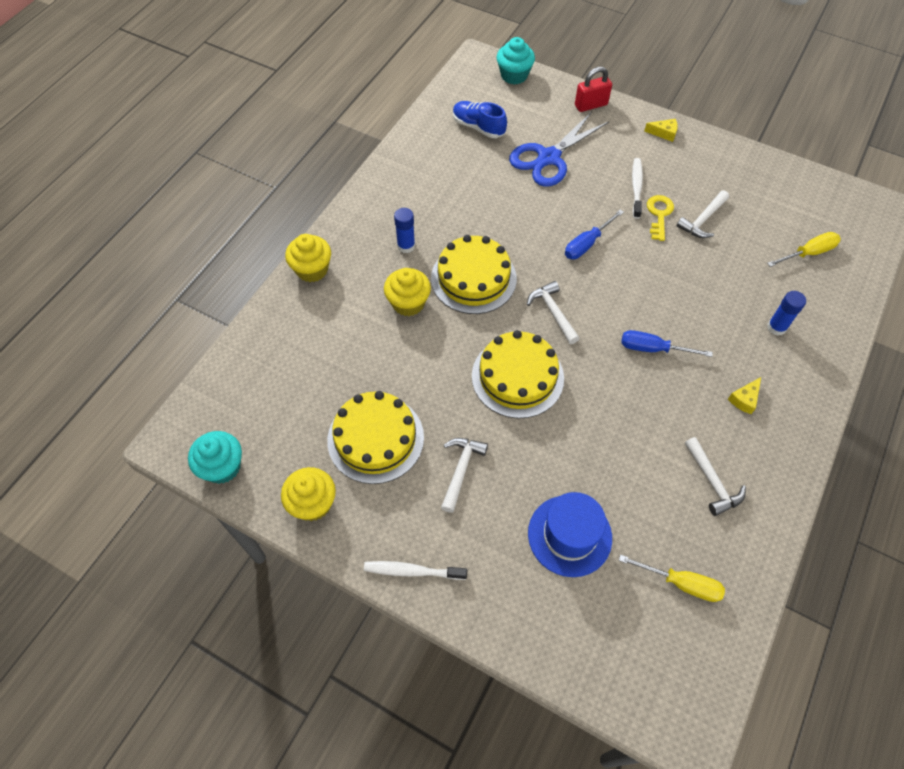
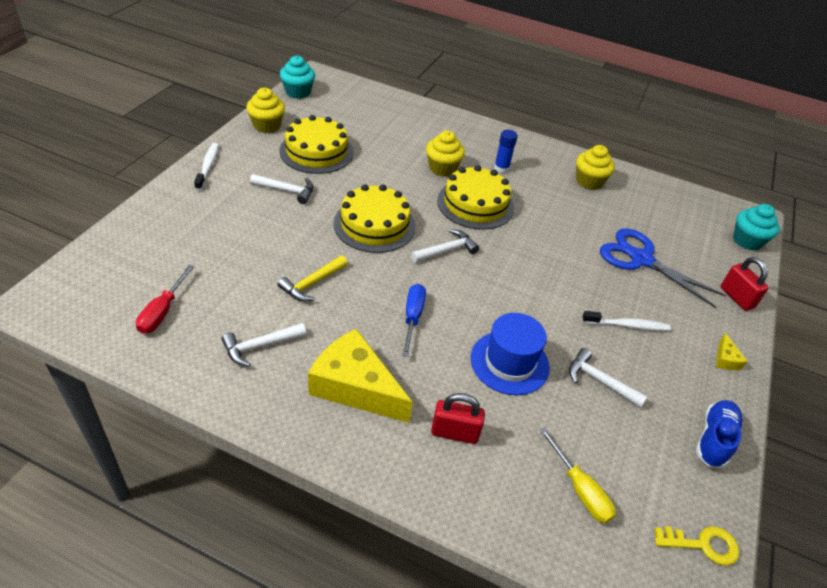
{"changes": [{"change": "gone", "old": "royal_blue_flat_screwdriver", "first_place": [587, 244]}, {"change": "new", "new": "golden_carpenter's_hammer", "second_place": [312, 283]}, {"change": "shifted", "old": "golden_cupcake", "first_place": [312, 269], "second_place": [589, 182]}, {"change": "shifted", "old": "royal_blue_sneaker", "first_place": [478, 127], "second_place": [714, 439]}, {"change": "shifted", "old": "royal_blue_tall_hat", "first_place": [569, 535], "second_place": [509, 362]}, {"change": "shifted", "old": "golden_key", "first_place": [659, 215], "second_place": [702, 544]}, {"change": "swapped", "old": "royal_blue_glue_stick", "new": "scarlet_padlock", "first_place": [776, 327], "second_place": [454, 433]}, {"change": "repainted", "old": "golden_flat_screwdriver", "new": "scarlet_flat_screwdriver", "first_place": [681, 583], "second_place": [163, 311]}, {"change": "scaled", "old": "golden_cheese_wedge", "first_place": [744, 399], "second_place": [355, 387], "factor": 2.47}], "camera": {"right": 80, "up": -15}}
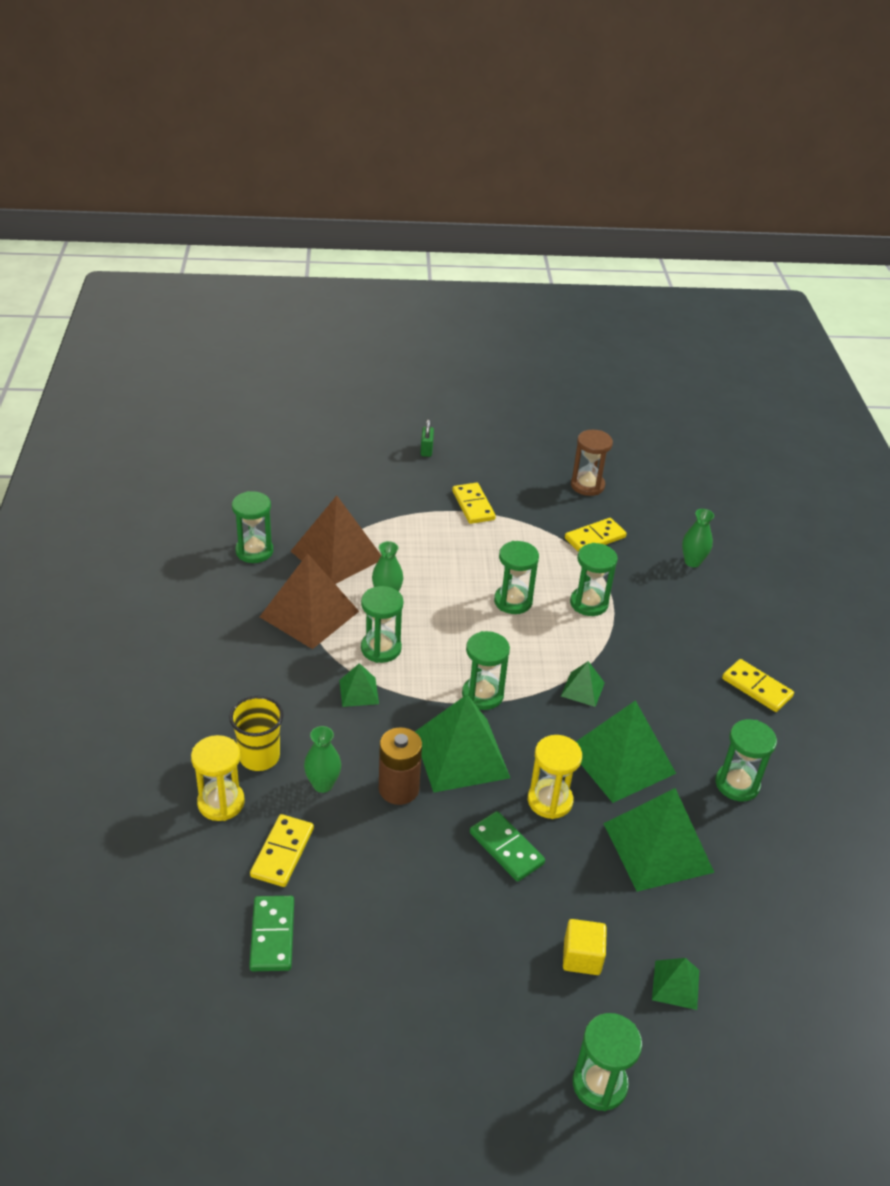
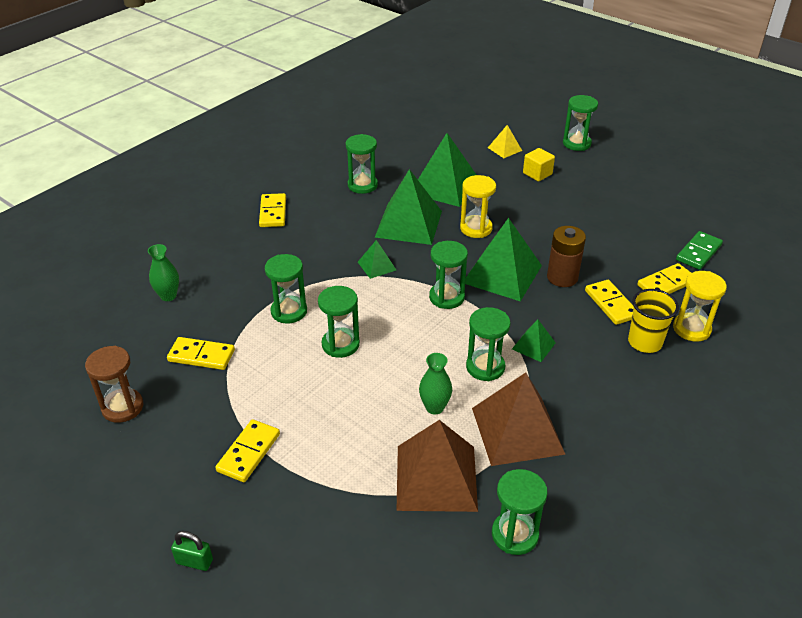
{"changes": [{"change": "gone", "old": "green_domino", "first_place": [506, 848]}, {"change": "swapped", "old": "green_tall_vase", "new": "golden_domino", "first_place": [323, 784], "second_place": [611, 304]}, {"change": "repainted", "old": "green_pyramid", "new": "golden_pyramid", "first_place": [676, 985], "second_place": [504, 149]}, {"change": "rotated", "old": "green_padlock", "first_place": [426, 450], "second_place": [194, 561], "degrees": 60}], "camera": {"right": -135, "up": 0}}
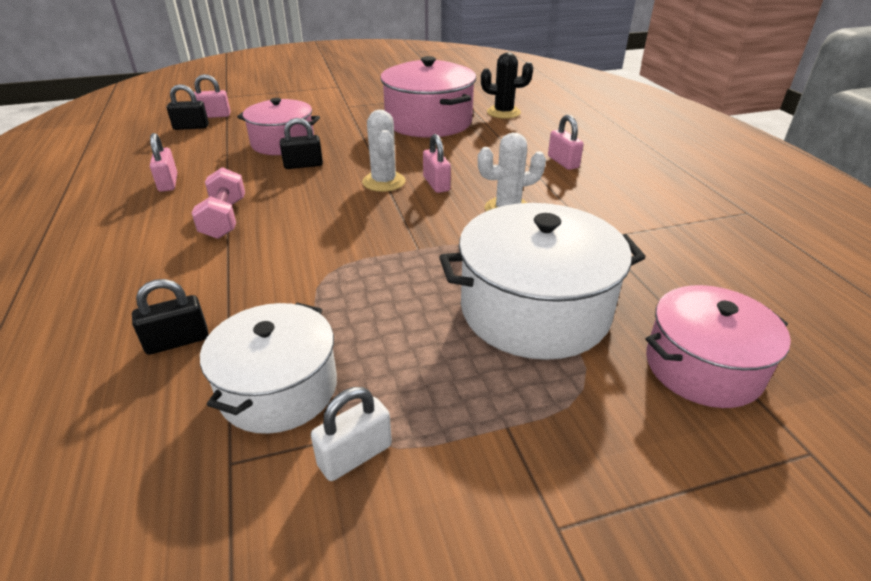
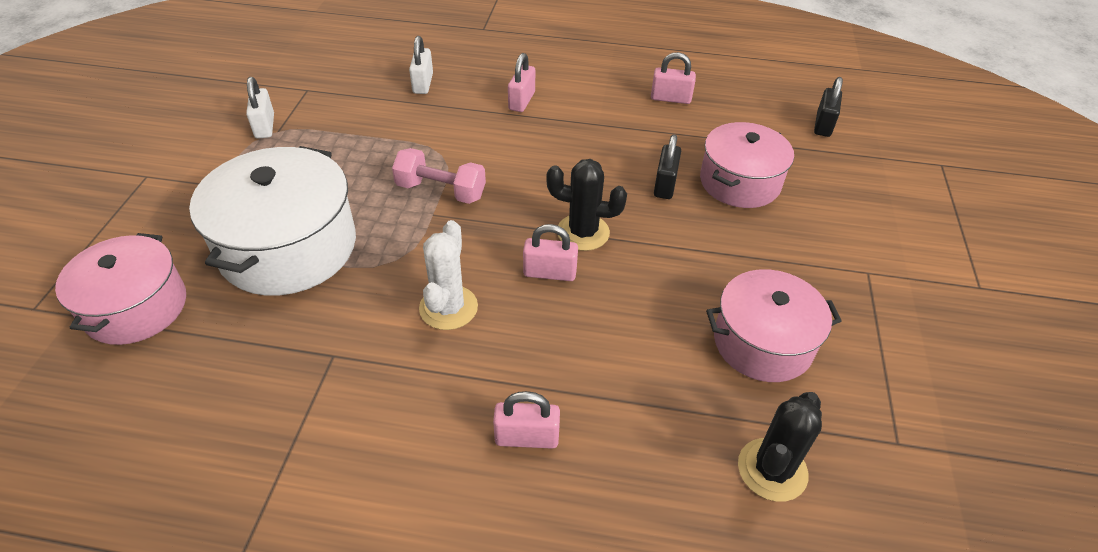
{"changes": [{"change": "gone", "old": "white_stockpot", "first_place": [278, 388]}, {"change": "shifted", "old": "rosy_free_weight", "first_place": [224, 219], "second_place": [441, 191]}, {"change": "shifted", "old": "rosy_padlock", "first_place": [214, 116], "second_place": [521, 101]}, {"change": "repainted", "old": "ebony_padlock", "new": "white_padlock", "first_place": [177, 341], "second_place": [423, 83]}, {"change": "repainted", "old": "white_cactus", "new": "ebony_cactus", "first_place": [384, 182], "second_place": [583, 232]}, {"change": "scaled", "old": "rosy_stockpot", "first_place": [428, 122], "second_place": [762, 342], "factor": 0.67}], "camera": {"right": 115, "up": 10}}
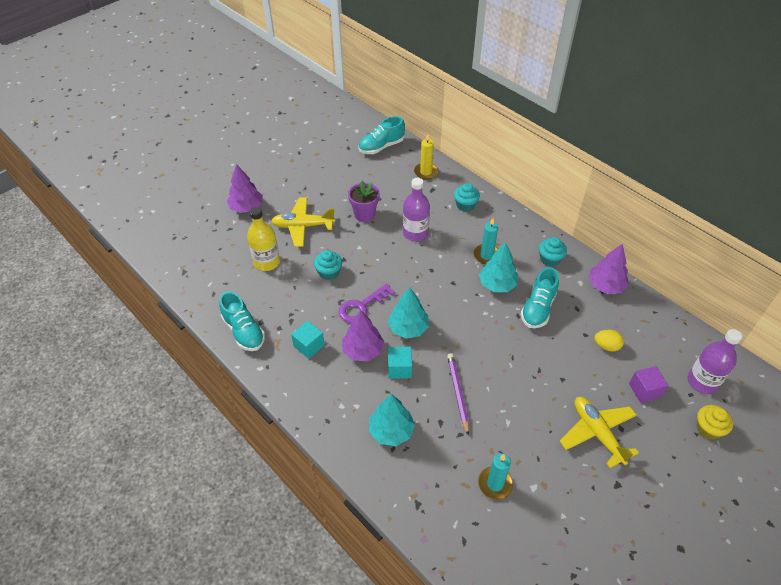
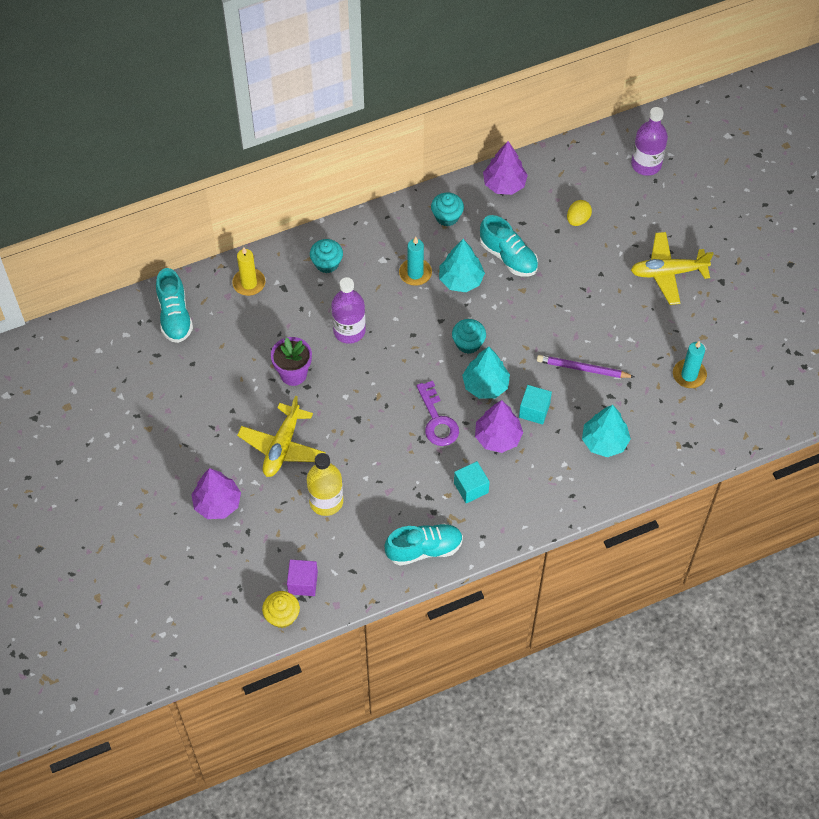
{"changes": [{"change": "shifted", "old": "aqua_cupcake", "first_place": [329, 272], "second_place": [468, 343]}, {"change": "shifted", "old": "royal_purple_block", "first_place": [644, 390], "second_place": [303, 583]}, {"change": "shifted", "old": "golden_cupcake", "first_place": [708, 428], "second_place": [282, 616]}], "camera": {"right": -70, "up": 10}}
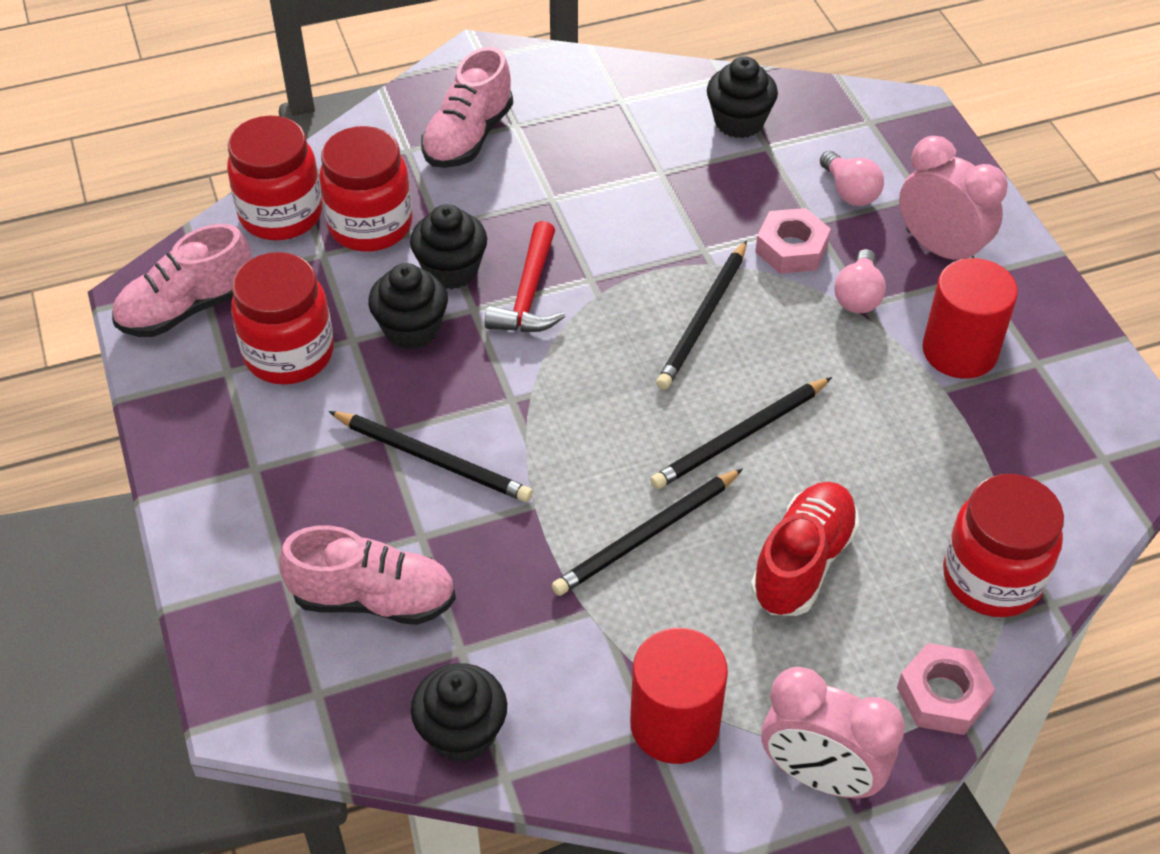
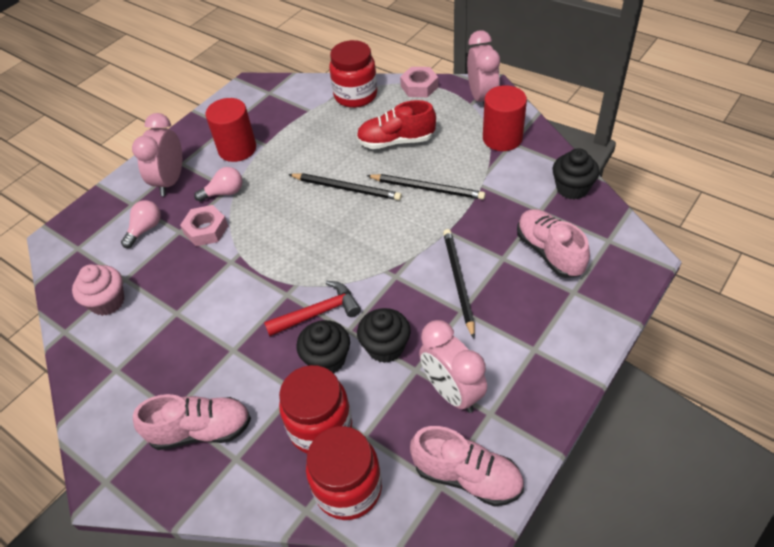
{"changes": [{"change": "gone", "old": "ebony_lead_pencil", "first_place": [703, 319]}, {"change": "swapped", "old": "scarlet_jam_jar", "new": "rosy_clock", "first_place": [289, 354], "second_place": [452, 392]}, {"change": "repainted", "old": "ebony_cupcake", "new": "rosy_cupcake", "first_place": [739, 122], "second_place": [107, 302]}], "camera": {"right": -120, "up": 0}}
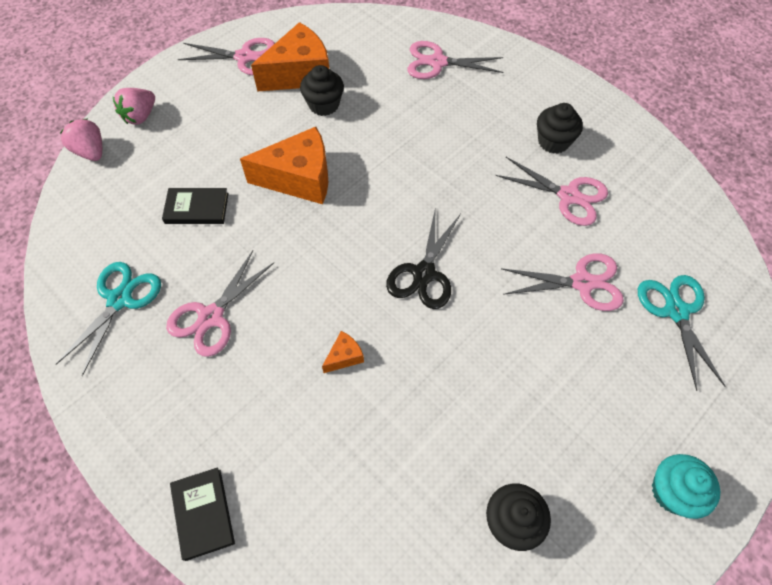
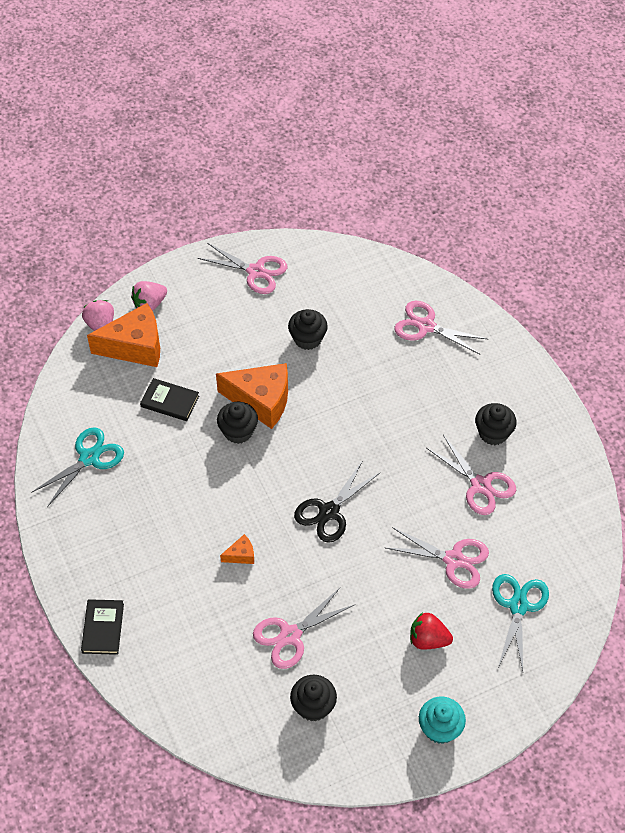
{"changes": [{"change": "new", "new": "ebony_cupcake", "second_place": [238, 431]}, {"change": "new", "new": "scarlet_berry", "second_place": [428, 639]}, {"change": "shifted", "old": "rosy_scissors", "first_place": [210, 317], "second_place": [290, 635]}, {"change": "shifted", "old": "orange_cheese_wedge", "first_place": [299, 74], "second_place": [135, 347]}], "camera": {"right": 20, "up": -5}}
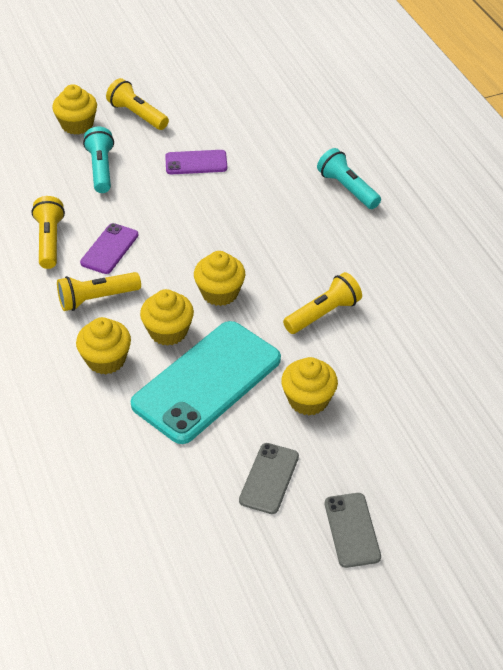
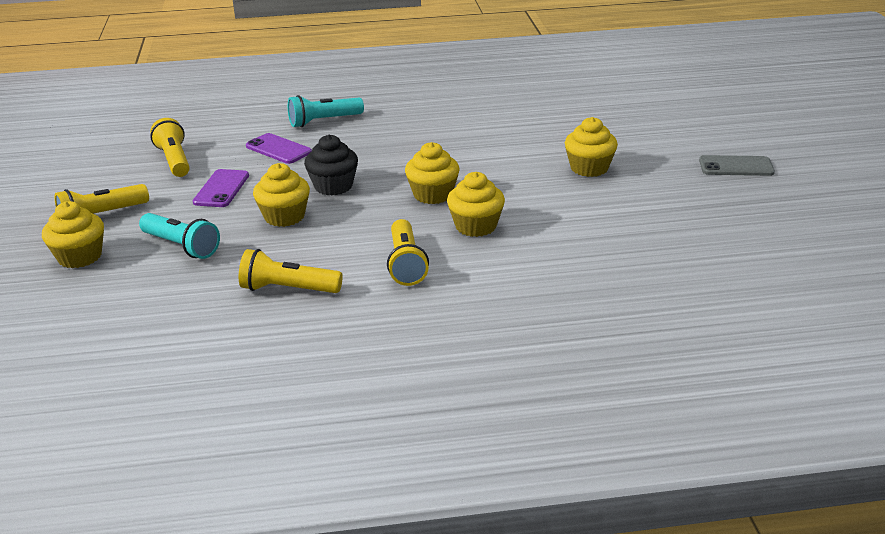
{"changes": [{"change": "gone", "old": "aqua_smartphone", "first_place": [207, 382]}, {"change": "gone", "old": "gray_smartphone", "first_place": [269, 478]}, {"change": "new", "new": "ebony_cupcake", "second_place": [333, 186]}, {"change": "shifted", "old": "golden_cupcake", "first_place": [106, 360], "second_place": [284, 216]}, {"change": "shifted", "old": "royal_purple_smartphone", "first_place": [109, 249], "second_place": [278, 149]}, {"change": "shifted", "old": "golden_torch", "first_place": [323, 314], "second_place": [174, 160]}, {"change": "rotated", "old": "aqua_torch", "first_place": [101, 169], "second_place": [182, 246], "degrees": -150}], "camera": {"right": -75, "up": -15}}
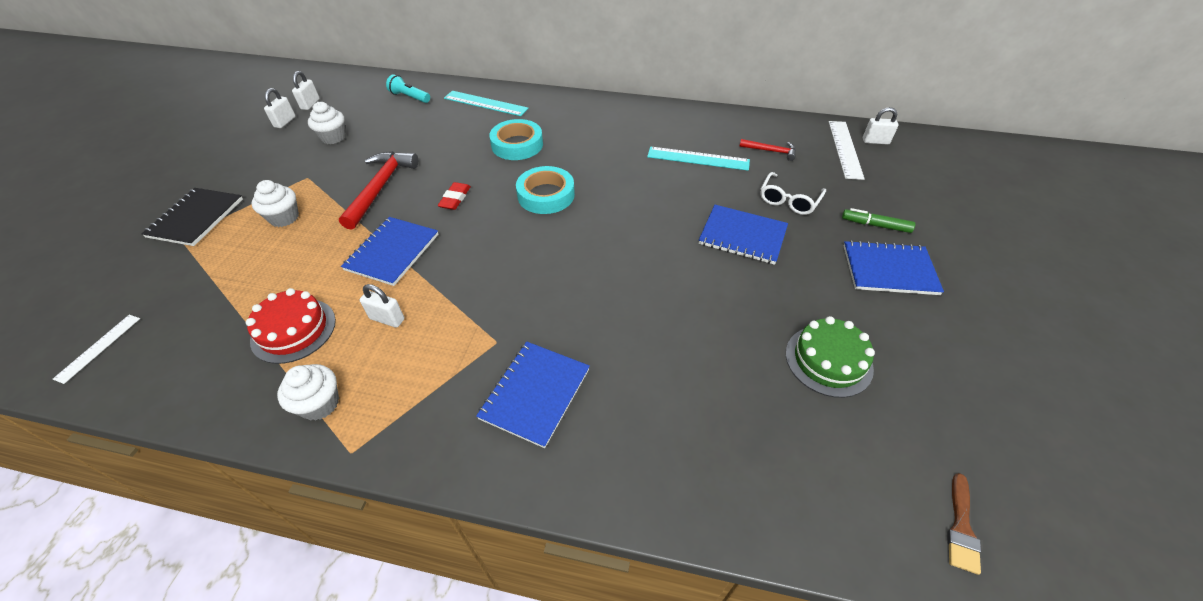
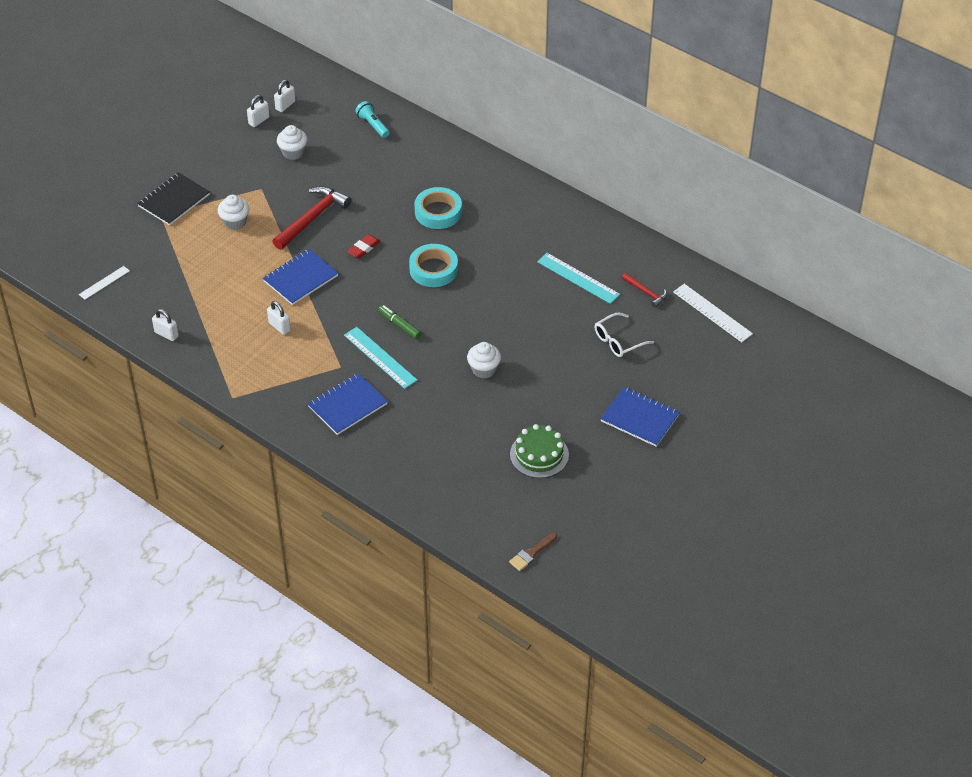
{"changes": [{"change": "gone", "old": "scarlet_gateau", "first_place": [293, 330]}, {"change": "gone", "old": "royal_blue_notebook", "first_place": [742, 236]}, {"change": "shifted", "old": "white_cupcake", "first_place": [320, 404], "second_place": [484, 369]}, {"change": "shifted", "old": "aqua_measuring_stick", "first_place": [485, 103], "second_place": [380, 357]}, {"change": "shifted", "old": "green_marker_pen", "first_place": [875, 225], "second_place": [399, 325]}, {"change": "shifted", "old": "white_padlock", "first_place": [875, 141], "second_place": [166, 334]}, {"change": "rotated", "old": "white_measuring_stick", "first_place": [845, 149], "second_place": [712, 313], "degrees": -75}], "camera": {"right": 25, "up": 0}}
